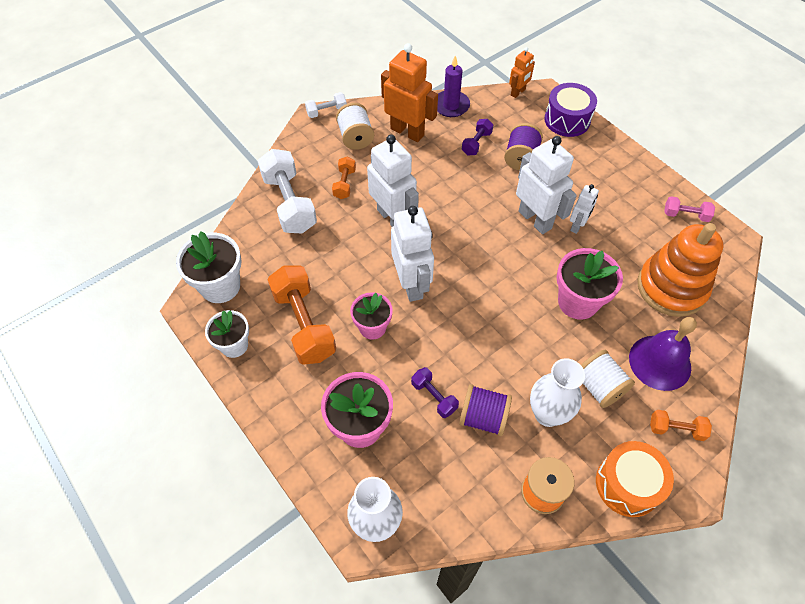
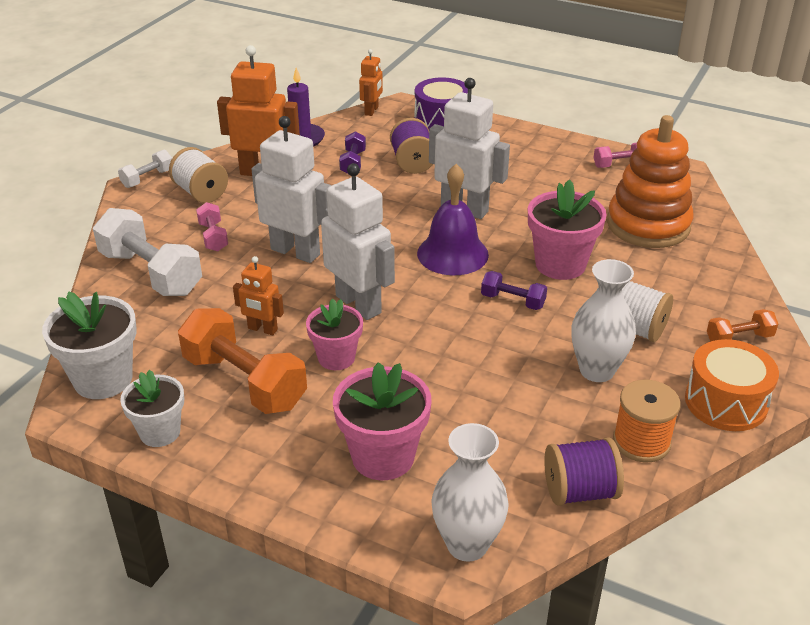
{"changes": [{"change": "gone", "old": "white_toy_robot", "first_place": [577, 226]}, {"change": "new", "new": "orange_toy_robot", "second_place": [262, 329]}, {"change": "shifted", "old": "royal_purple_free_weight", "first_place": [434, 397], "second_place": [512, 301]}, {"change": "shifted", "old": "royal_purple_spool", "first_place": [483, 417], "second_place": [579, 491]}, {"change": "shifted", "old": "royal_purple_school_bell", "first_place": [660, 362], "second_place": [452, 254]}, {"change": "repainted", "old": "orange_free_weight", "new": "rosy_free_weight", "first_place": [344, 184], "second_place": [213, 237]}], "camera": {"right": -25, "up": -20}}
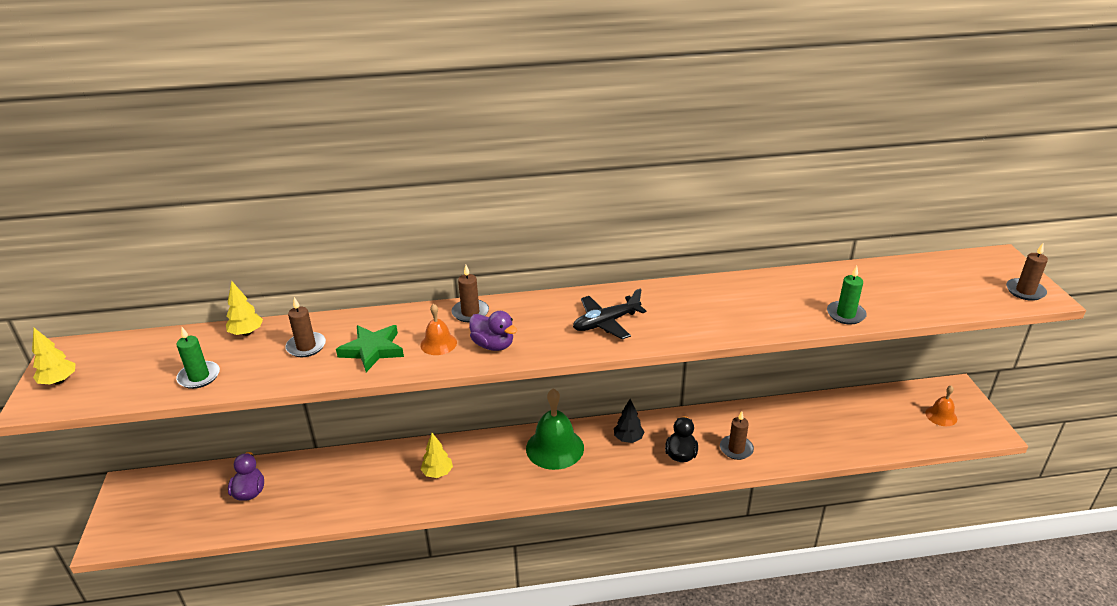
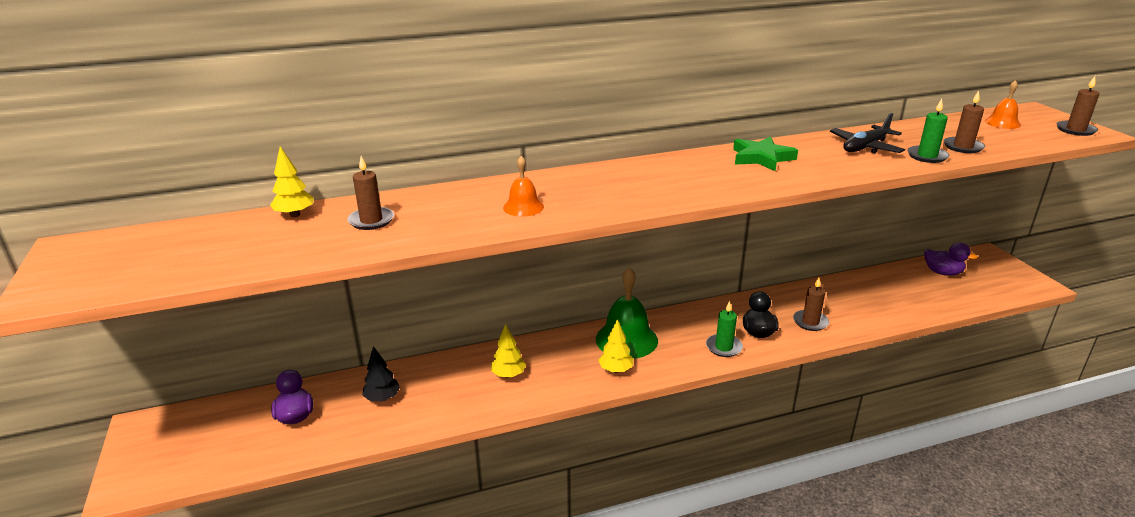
{"changes": [{"change": "shifted", "old": "golden_tree", "first_place": [59, 381], "second_place": [616, 370]}, {"change": "shifted", "old": "green_pillar_candle", "first_place": [199, 377], "second_place": [724, 347]}, {"change": "shifted", "old": "green_star_shape", "first_place": [372, 350], "second_place": [761, 158]}, {"change": "shifted", "old": "dark_brown_pillar_candle", "first_place": [470, 312], "second_place": [963, 147]}, {"change": "shifted", "old": "royal_purple_toy_duck", "first_place": [493, 345], "second_place": [942, 272]}, {"change": "shifted", "old": "ebony_toy_plane", "first_place": [606, 323], "second_place": [865, 147]}, {"change": "shifted", "old": "ebony_tree", "first_place": [628, 439], "second_place": [382, 398]}, {"change": "shifted", "old": "orange_school_bell", "first_place": [941, 416], "second_place": [1002, 123]}], "camera": {"right": -10, "up": -5}}
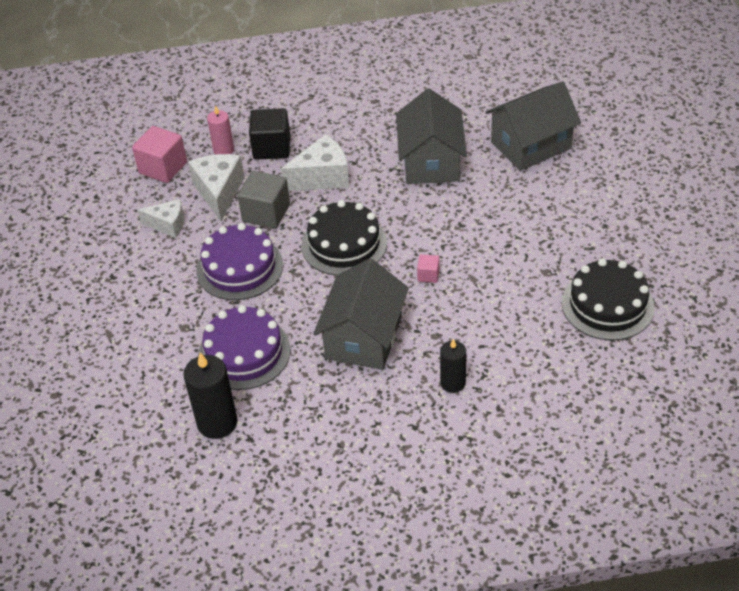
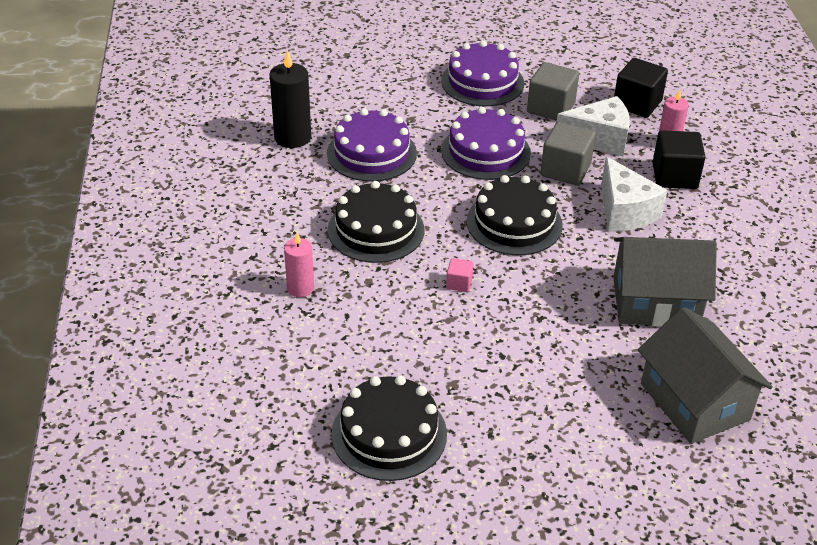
{"changes": [{"change": "new", "new": "royal_purple_gateau", "second_place": [482, 82]}, {"change": "swapped", "old": "white_cheese_wedge", "new": "gray_block", "first_place": [168, 225], "second_place": [550, 108]}, {"change": "swapped", "old": "gray_house", "new": "ebony_gateau", "first_place": [364, 337], "second_place": [376, 230]}, {"change": "repainted", "old": "rosy_block", "new": "ebony_block", "first_place": [163, 168], "second_place": [637, 103]}, {"change": "repainted", "old": "ebony_pillar_candle", "new": "rosy_pillar_candle", "first_place": [452, 383], "second_place": [300, 288]}], "camera": {"right": 90, "up": -5}}
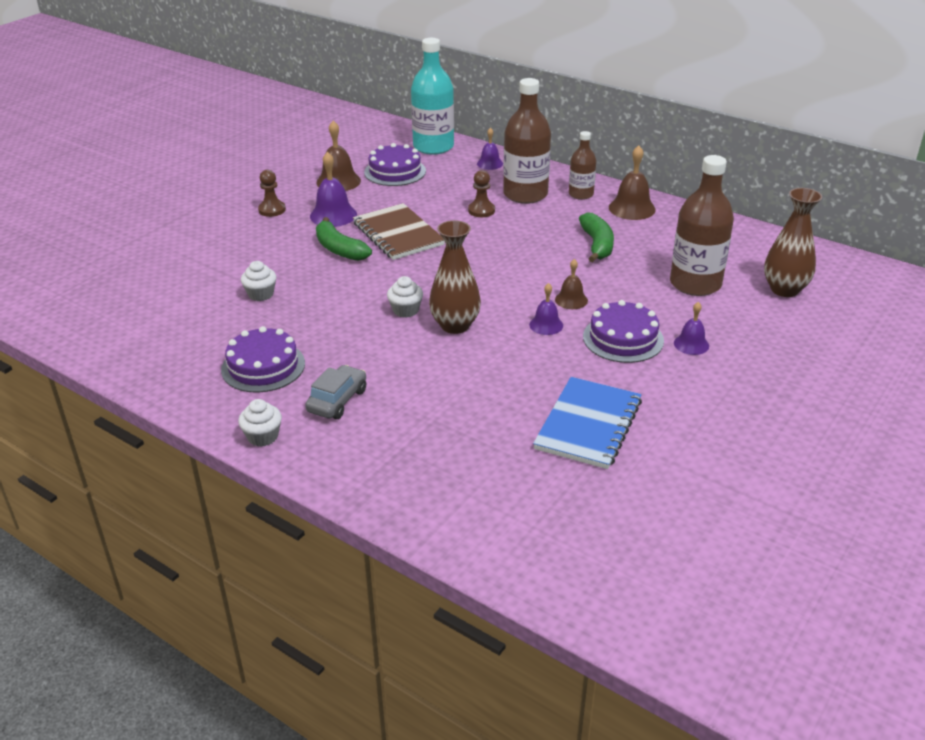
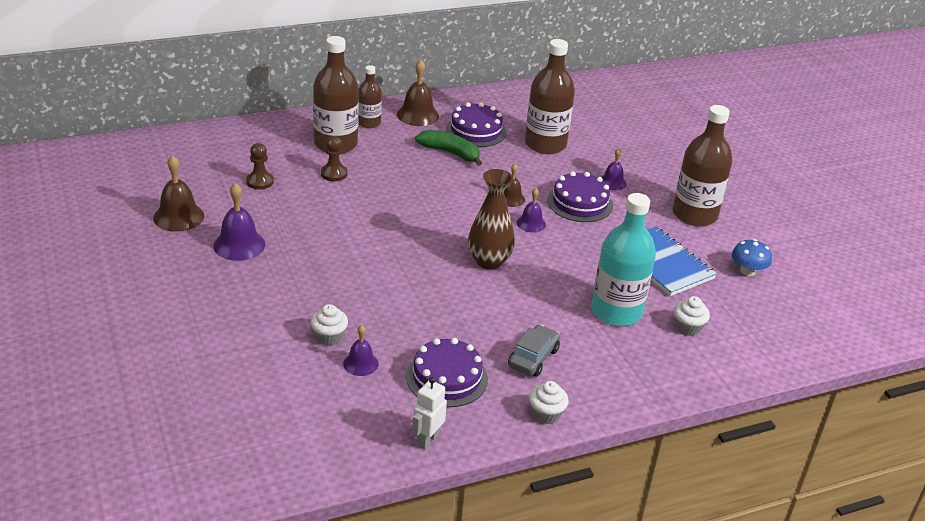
{"changes": [{"change": "gone", "old": "green_banana", "first_place": [339, 249]}, {"change": "gone", "old": "dark_brown_notebook", "first_place": [398, 234]}, {"change": "gone", "old": "dark_brown_tall_vase", "first_place": [784, 289]}, {"change": "new", "new": "white_toy_robot", "second_place": [427, 440]}, {"change": "new", "new": "dark_brown_bottle", "second_place": [694, 215]}, {"change": "new", "new": "royal_blue_mushroom", "second_place": [747, 271]}, {"change": "shifted", "old": "dark_brown_game_pawn", "first_place": [272, 210], "second_place": [260, 181]}, {"change": "shifted", "old": "royal_purple_gateau", "first_place": [395, 171], "second_place": [476, 131]}, {"change": "shifted", "old": "white_cupcake", "first_place": [405, 310], "second_place": [688, 327]}, {"change": "shifted", "old": "aqua_bottle", "first_place": [433, 147], "second_place": [616, 311]}, {"change": "shifted", "old": "royal_purple_school_bell", "first_place": [490, 163], "second_place": [360, 363]}, {"change": "rotated", "old": "gray_automobile", "first_place": [337, 400], "second_place": [533, 358], "degrees": 60}], "camera": {"right": -60, "up": 0}}
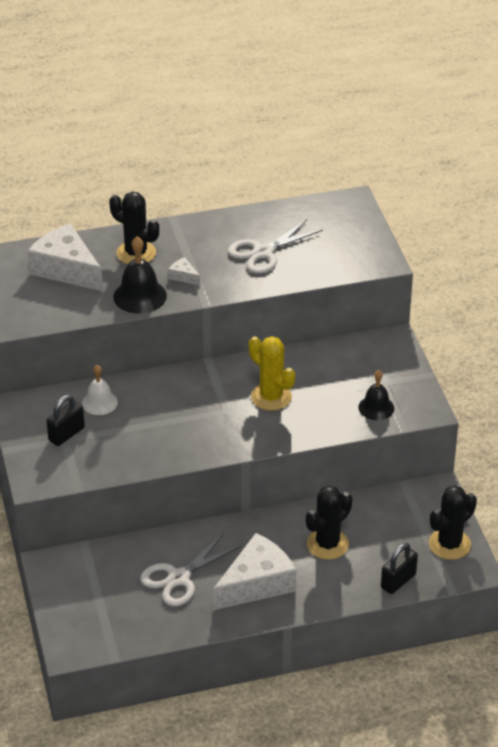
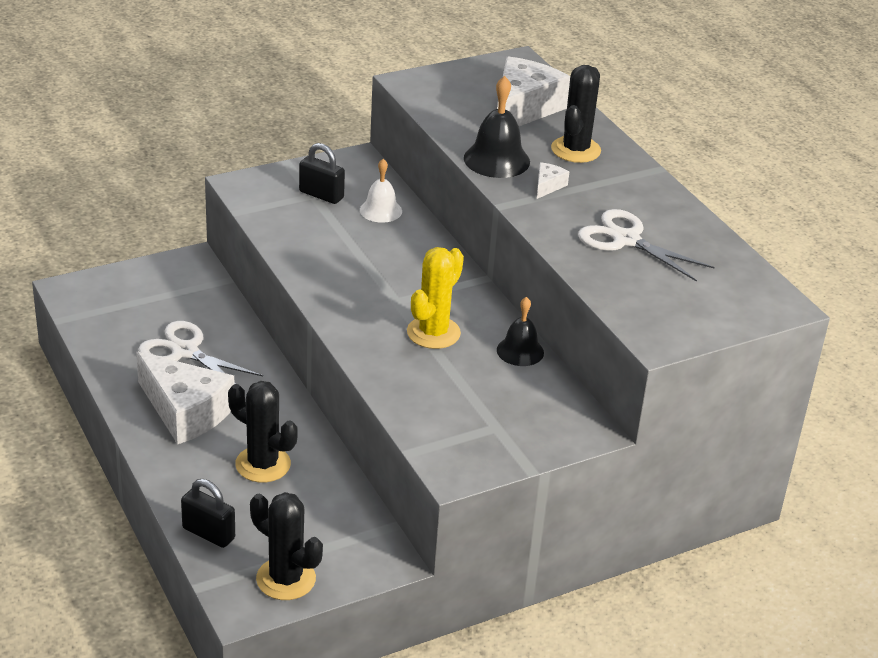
{"changes": [{"change": "shifted", "old": "ebony_school_bell", "first_place": [376, 407], "second_place": [520, 351]}], "camera": {"right": 75, "up": -5}}
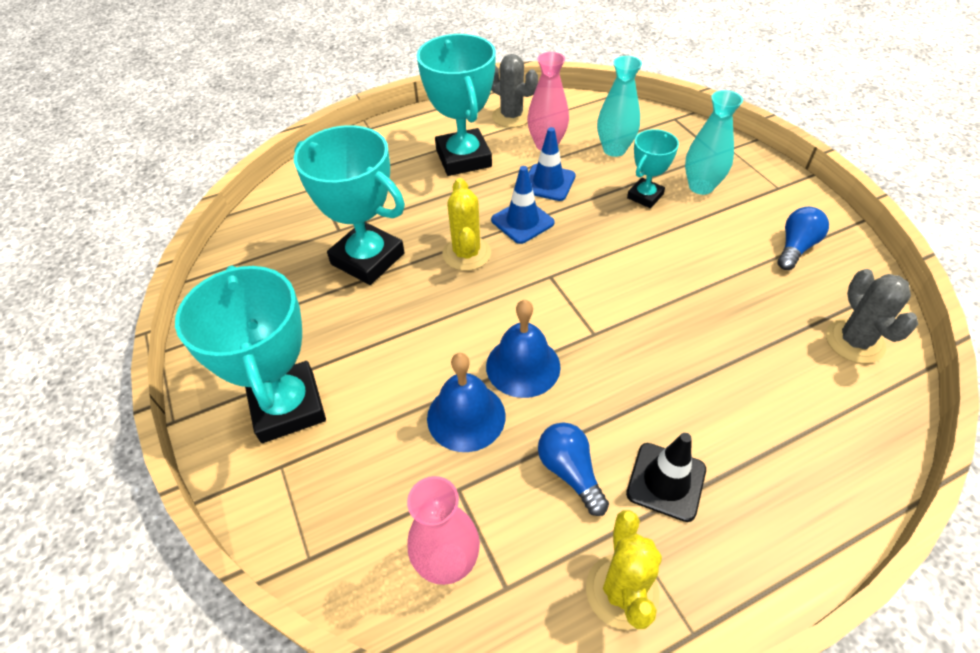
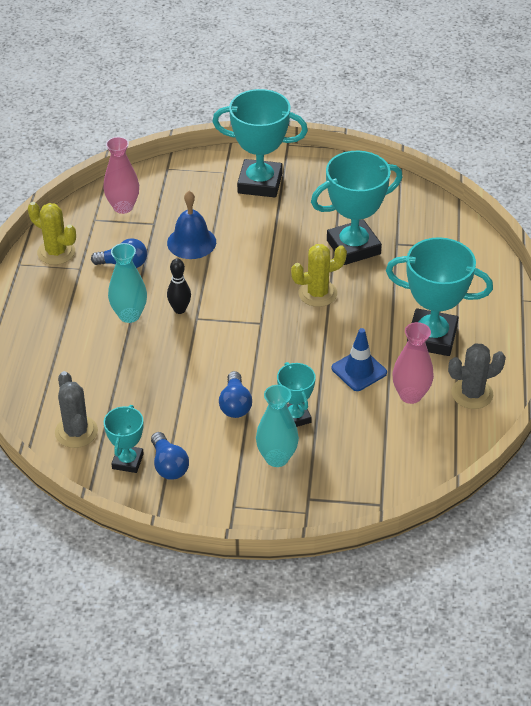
{"changes": [{"change": "gone", "old": "royal_blue_school_bell", "first_place": [523, 366]}, {"change": "gone", "old": "royal_blue_safety_cone", "first_place": [522, 221]}, {"change": "gone", "old": "ebony_safety_cone", "first_place": [666, 481]}, {"change": "new", "new": "aqua_award_cup", "second_place": [128, 461]}, {"change": "new", "new": "ebony_bowling_pin", "second_place": [179, 309]}, {"change": "new", "new": "royal_blue_bulb", "second_place": [235, 404]}, {"change": "shifted", "old": "aqua_tall_vase", "first_place": [614, 149], "second_place": [129, 315]}, {"change": "rotated", "old": "golden_cactus", "first_place": [466, 253], "second_place": [317, 293], "degrees": -45}, {"change": "rotated", "old": "gray_cactus", "first_place": [854, 341], "second_place": [76, 432], "degrees": 45}], "camera": {"right": 120, "up": -5}}
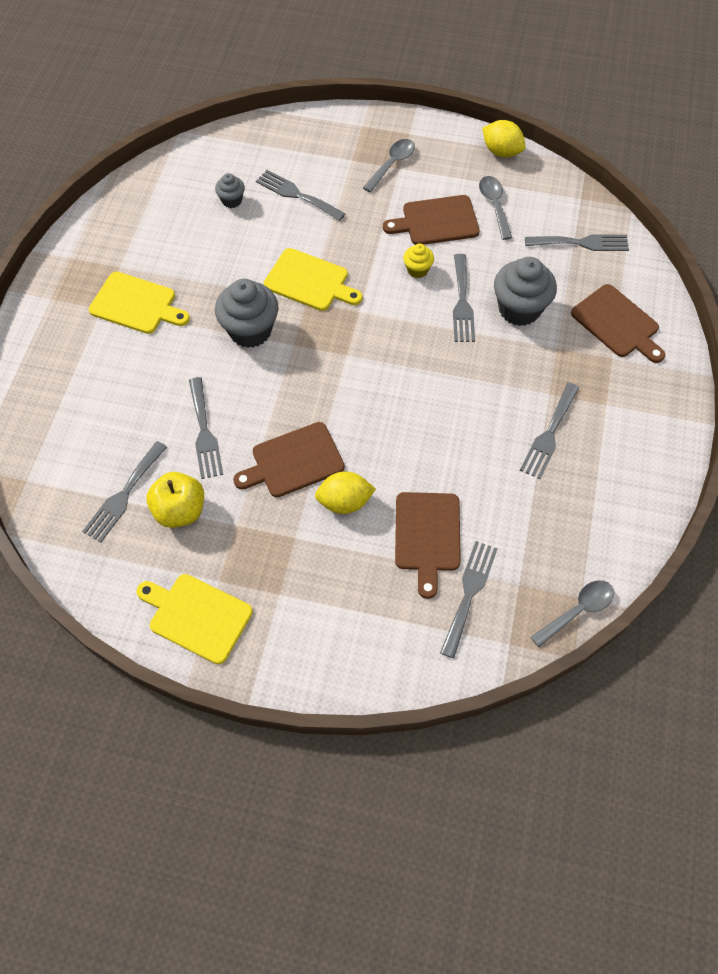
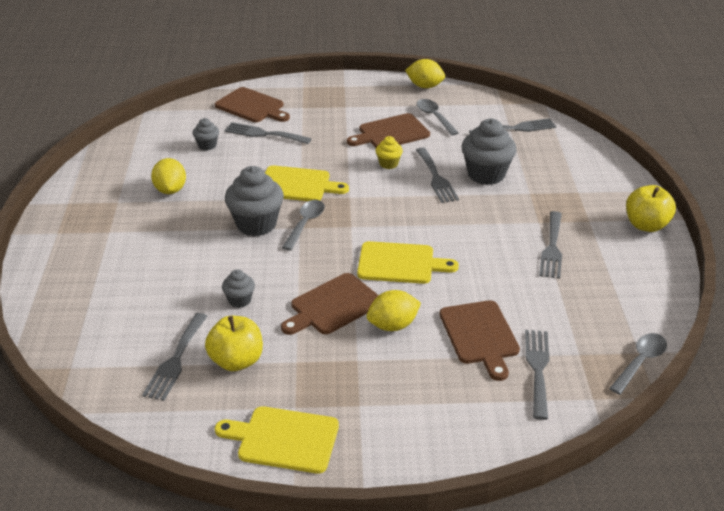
{"changes": [{"change": "new", "new": "golden_citrus_fruit", "second_place": [170, 190]}, {"change": "new", "new": "golden_apple_fruit", "second_place": [646, 225]}, {"change": "shifted", "old": "golden_bread_board", "first_place": [136, 304], "second_place": [400, 263]}, {"change": "shifted", "old": "gray_spoon", "first_place": [392, 164], "second_place": [305, 224]}, {"change": "shifted", "old": "dark_brown_bread_board", "first_place": [617, 324], "second_place": [252, 106]}, {"change": "swapped", "old": "gray_fork", "new": "gray_cupcake", "first_place": [204, 432], "second_place": [239, 300]}], "camera": {"right": -15, "up": -25}}
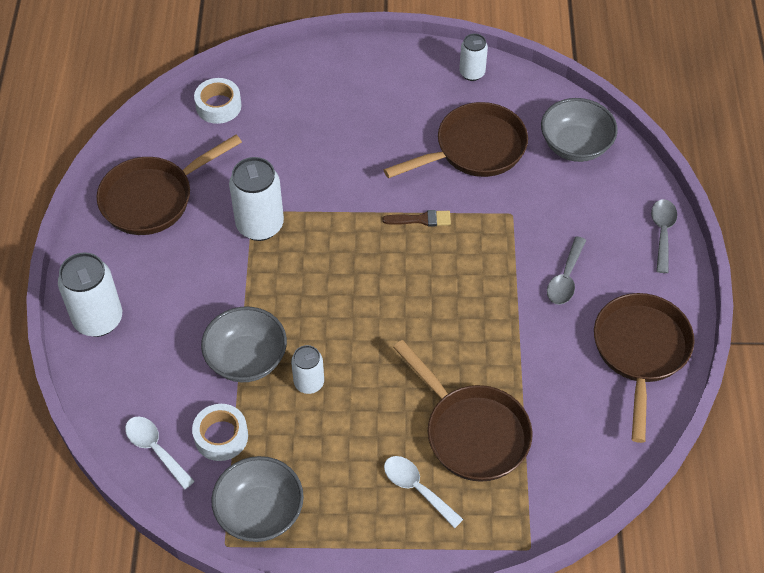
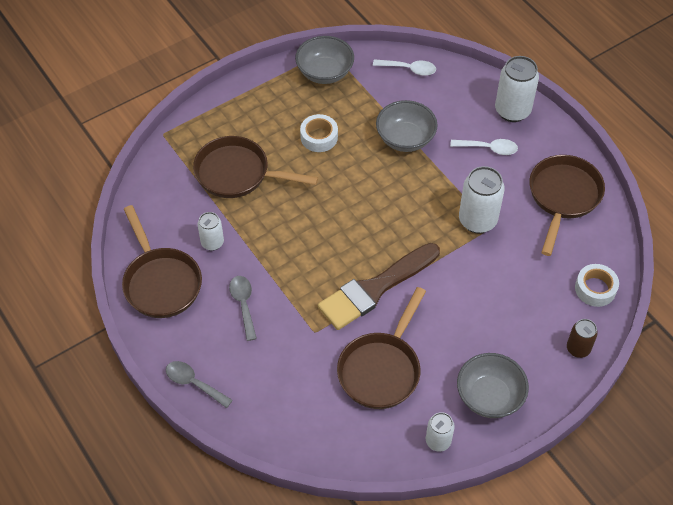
{"changes": [{"change": "new", "new": "dark_brown_tin", "second_place": [578, 349]}, {"change": "shifted", "old": "white_sticky_tape", "first_place": [221, 436], "second_place": [319, 137]}, {"change": "shifted", "old": "white_tin", "first_place": [309, 383], "second_place": [212, 243]}, {"change": "shifted", "old": "white_spoon", "first_place": [417, 488], "second_place": [488, 148]}, {"change": "shifted", "old": "gray_deep_dish", "first_place": [575, 145], "second_place": [489, 396]}, {"change": "rotated", "old": "gray_spoon", "first_place": [662, 232], "second_place": [194, 383], "degrees": 150}, {"change": "scaled", "old": "dark_brown_paintbrush", "first_place": [421, 219], "second_place": [375, 289], "factor": 2.44}], "camera": {"right": 145, "up": 0}}
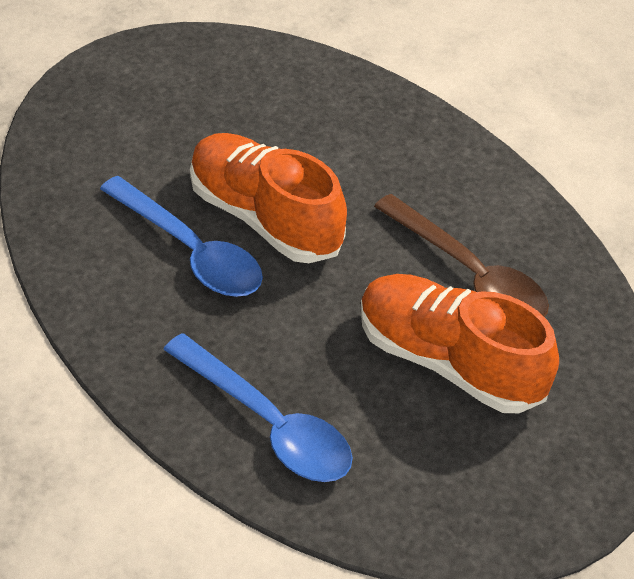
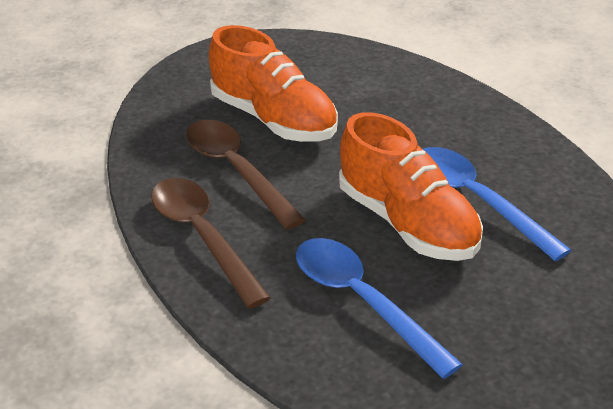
{"changes": [{"change": "new", "new": "dark_brown_spoon", "second_place": [203, 237]}, {"change": "shifted", "old": "royal_blue_spoon", "first_place": [268, 423], "second_place": [363, 302]}], "camera": {"right": -170, "up": -10}}
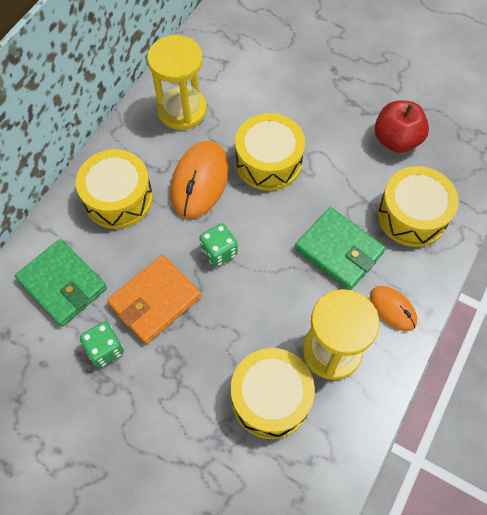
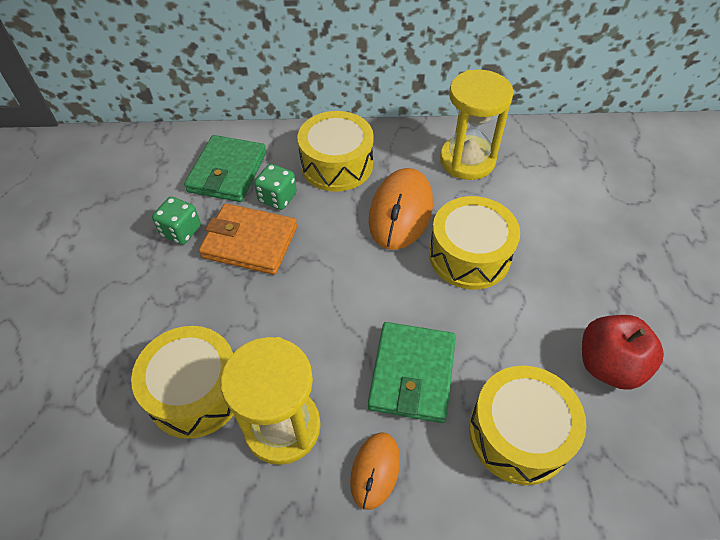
{"changes": [{"change": "shifted", "old": "green_die", "first_place": [219, 252], "second_place": [277, 198]}, {"change": "rotated", "old": "orange_PC_mouse", "first_place": [199, 181], "second_place": [400, 212], "degrees": -60}], "camera": {"right": 60, "up": -10}}
